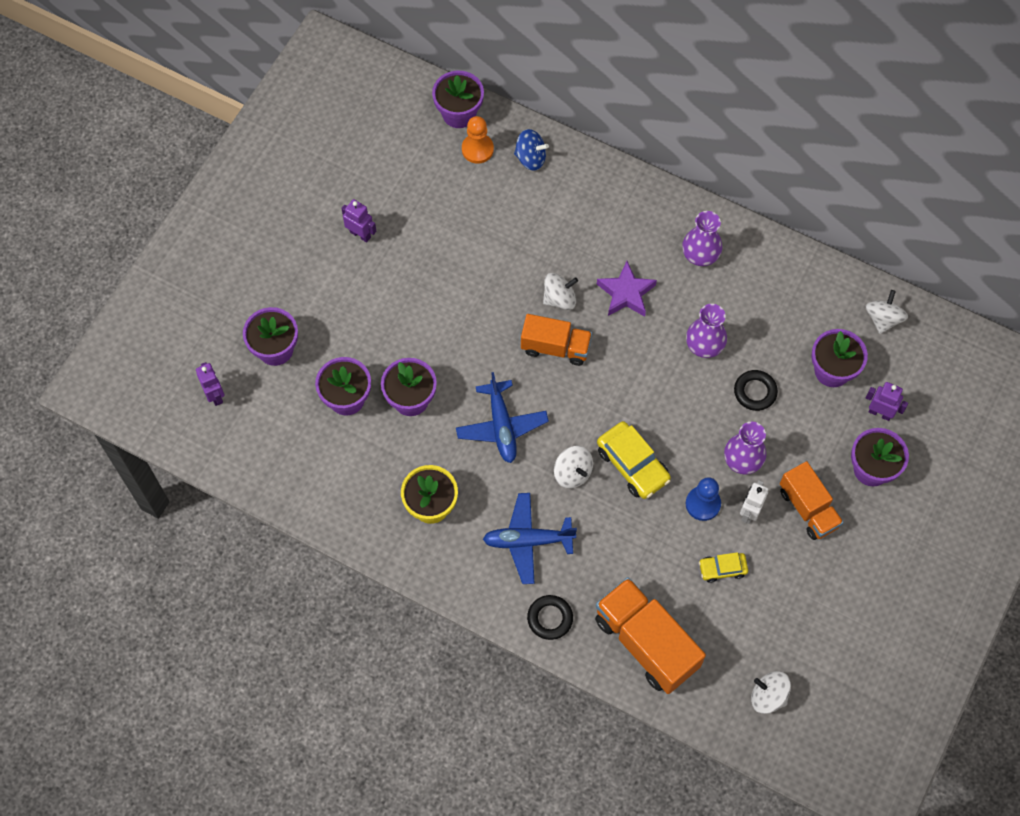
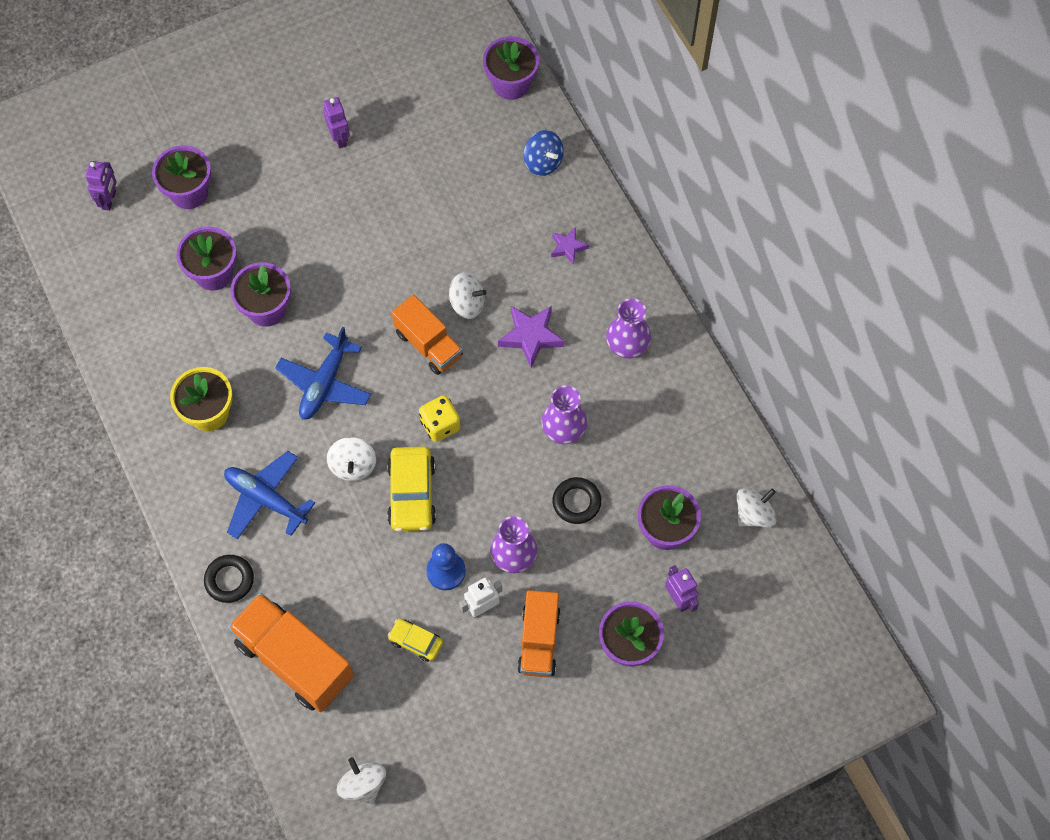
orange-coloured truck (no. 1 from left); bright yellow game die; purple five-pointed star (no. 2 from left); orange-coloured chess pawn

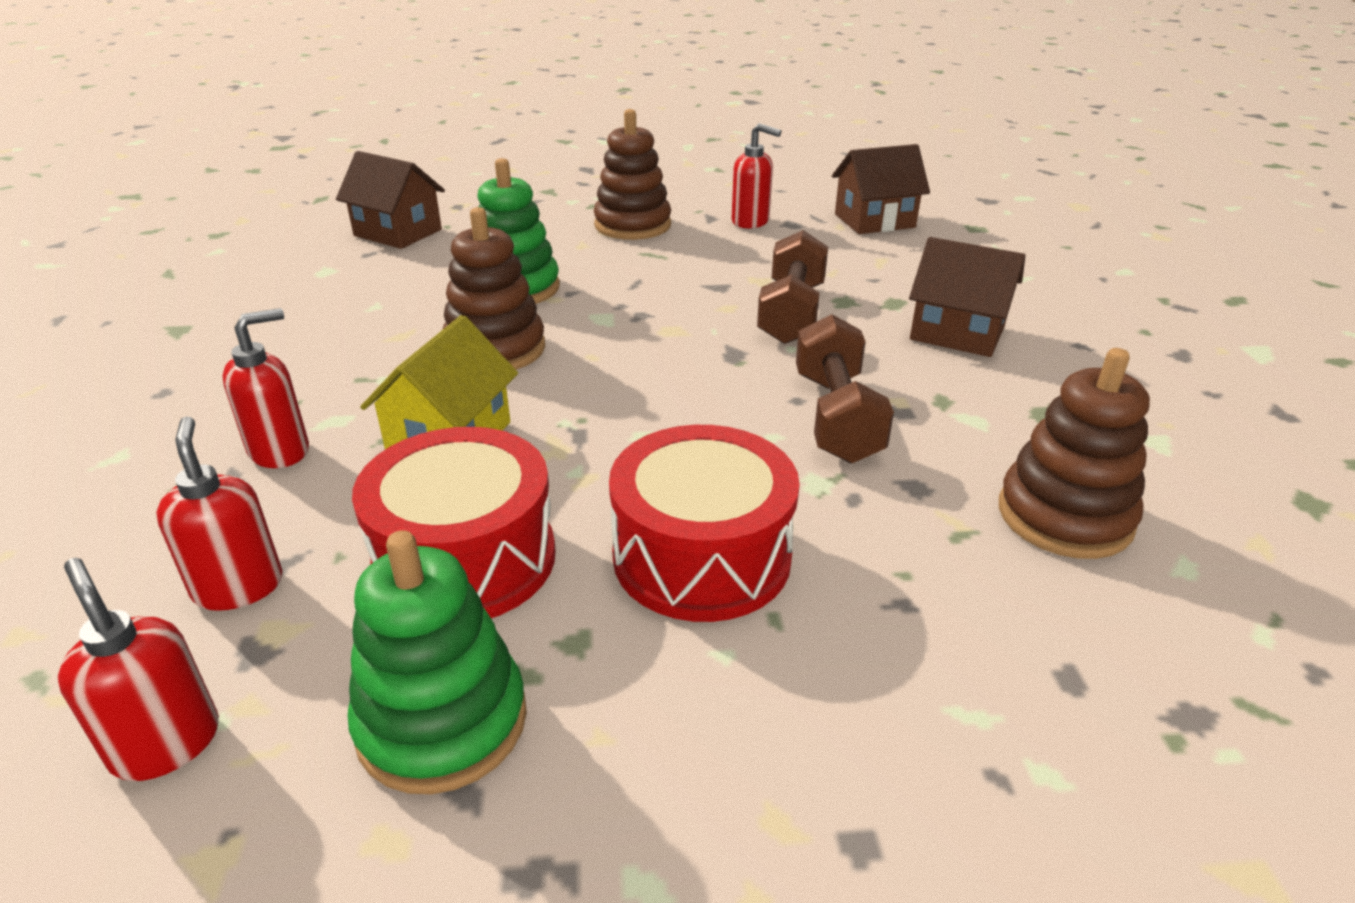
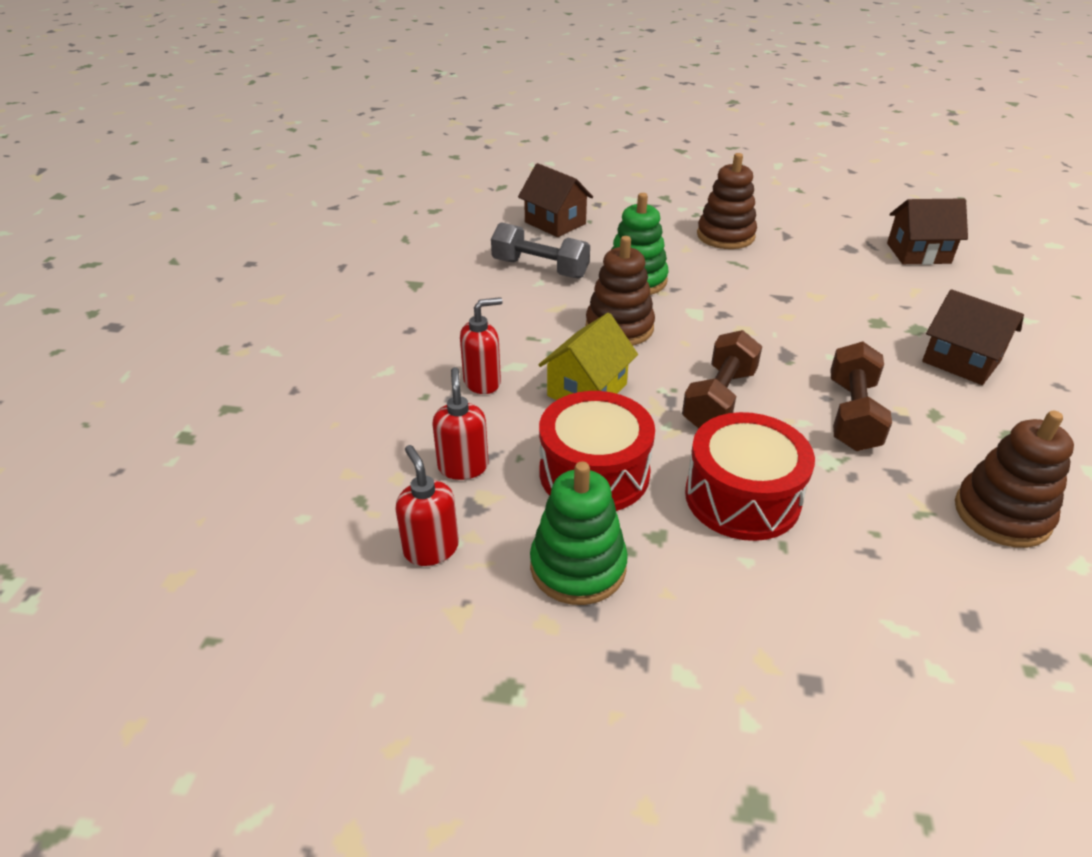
gray hand weight; brown hand weight (no. 1 from left); red pump bottle (no. 4 from left in the first image)

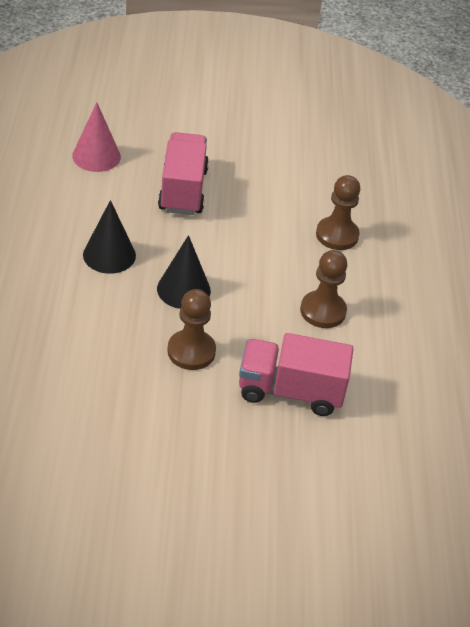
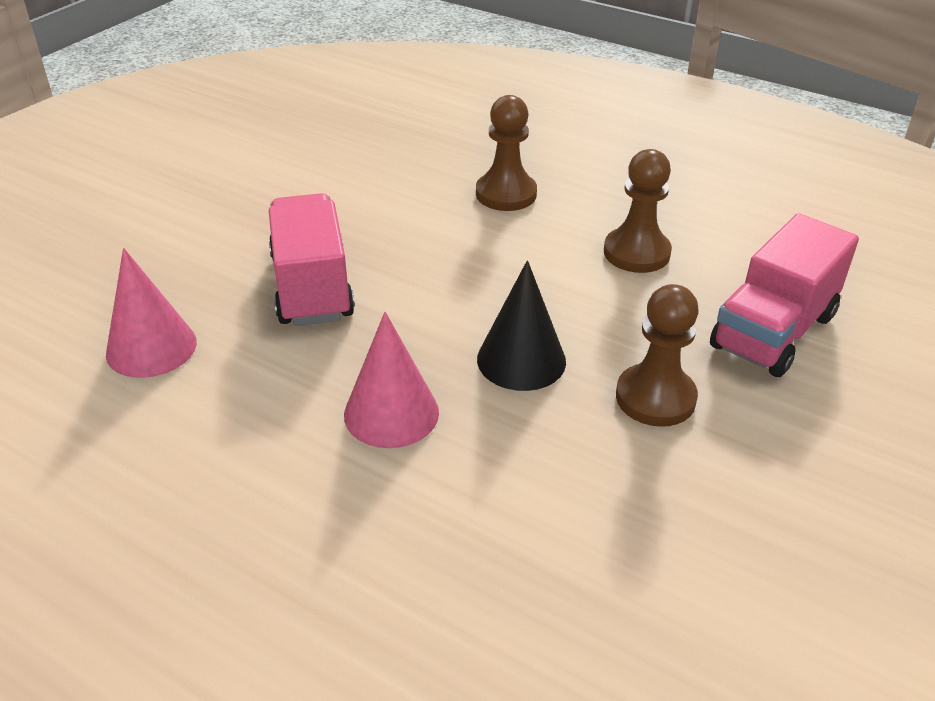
rose-pink truck (no. 1 from left); rose-pink cone (no. 2 from left)

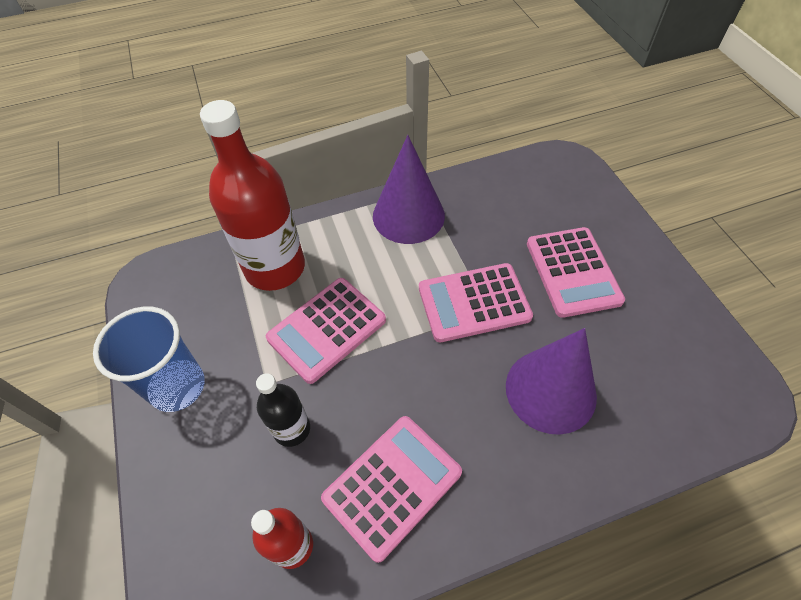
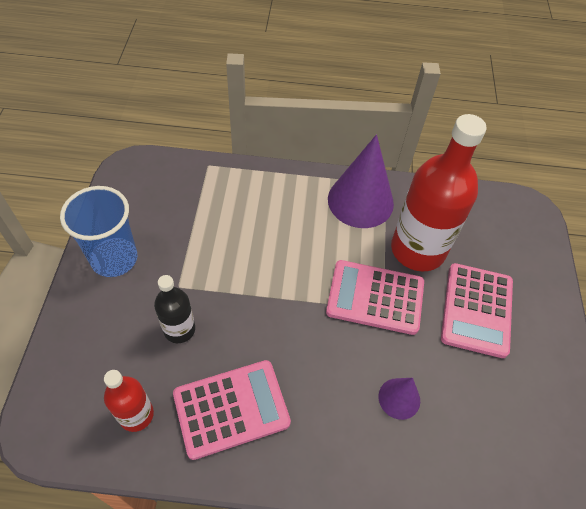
purple cone (no. 2 from left); red bottle (no. 2 from left); rose-pink pocket calculator (no. 1 from left in the first image)

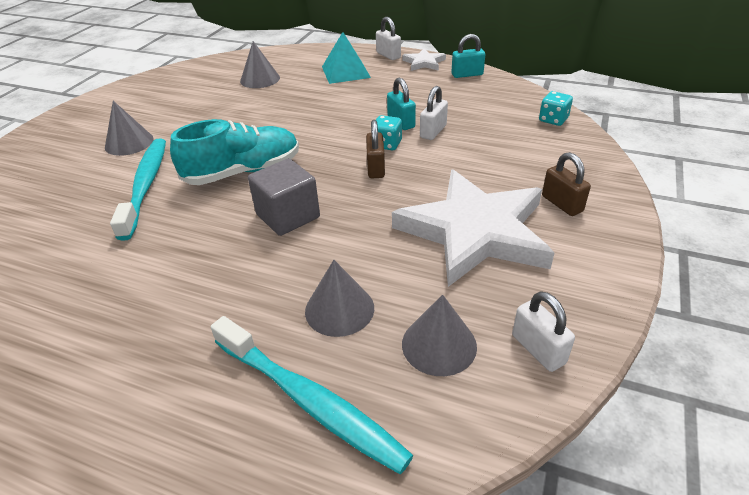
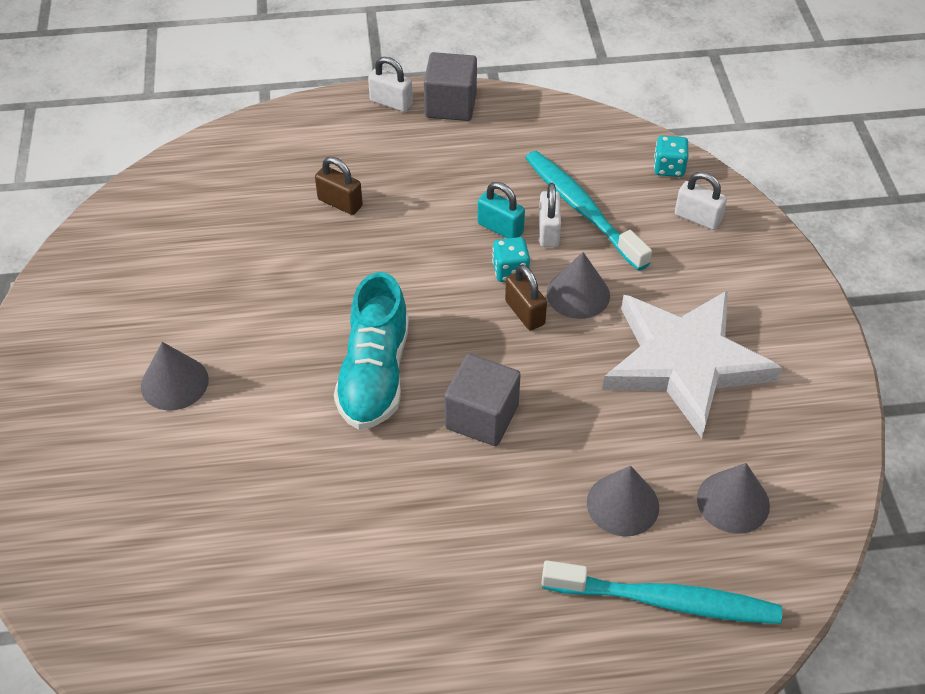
brown small lock (no. 1 from left); aqua shoe; gray block (no. 1 from left); aqua toothbrush (no. 1 from left); gray cone (no. 2 from left); snow-white small lock (no. 3 from left); aqua pyramid; aqua small lock (no. 2 from left in the first image)

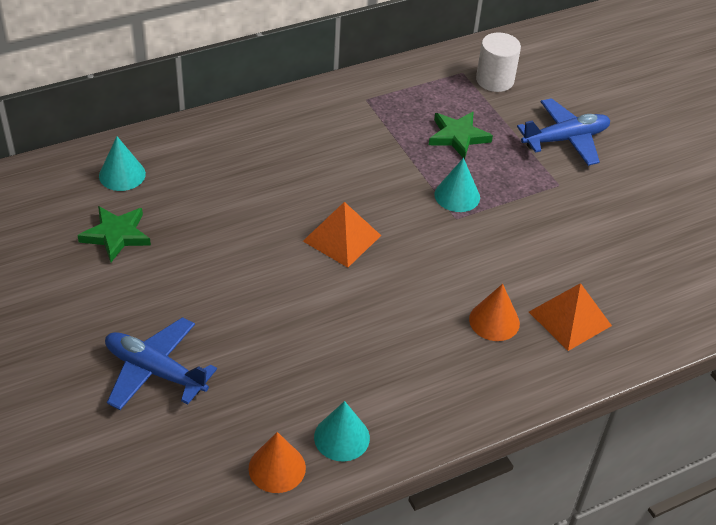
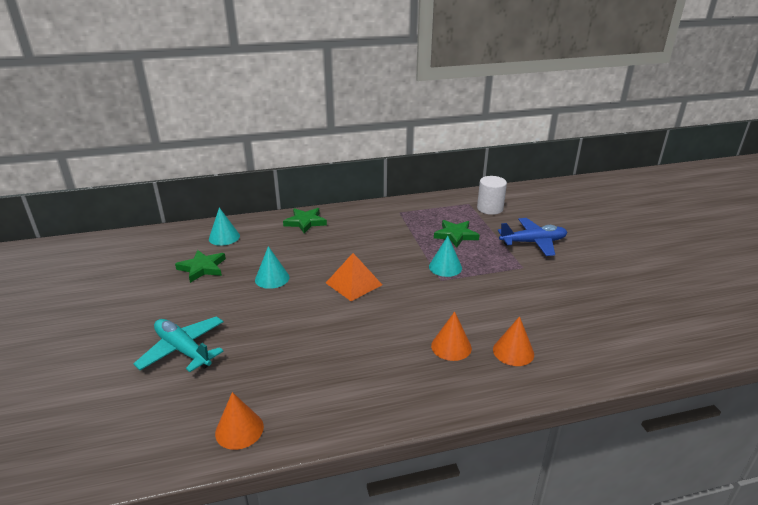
aqua plane; aqua cone (no. 2 from left); emerald five-pointed star (no. 2 from left); orange-coloured cone (no. 3 from left)

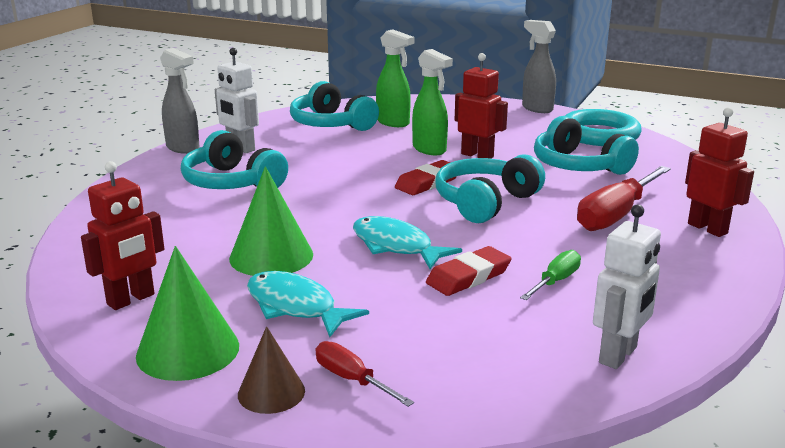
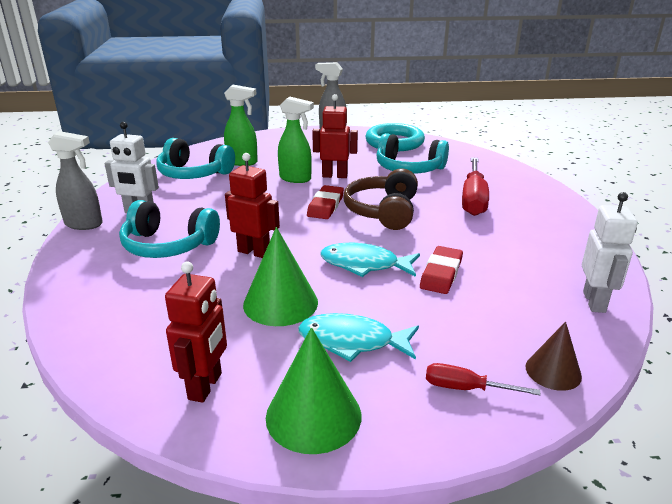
red robot (no. 2 from left); brown headphones; brown cone; emerald flat screwdriver

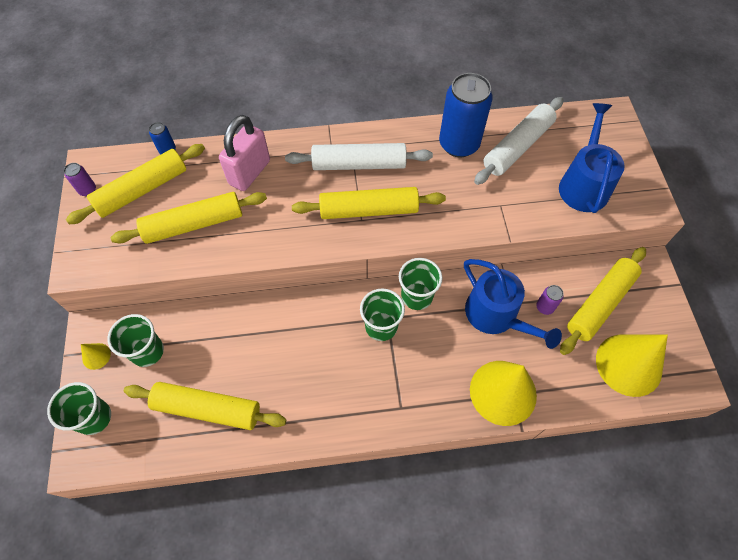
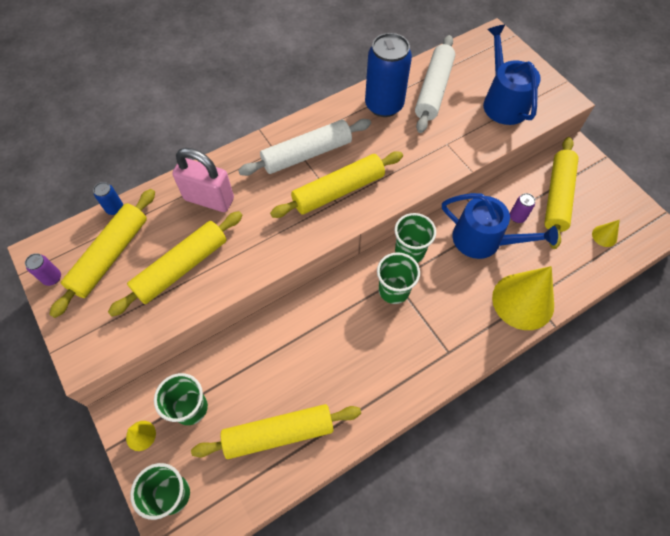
rose-pink small lock; bright yellow cone (no. 3 from left)

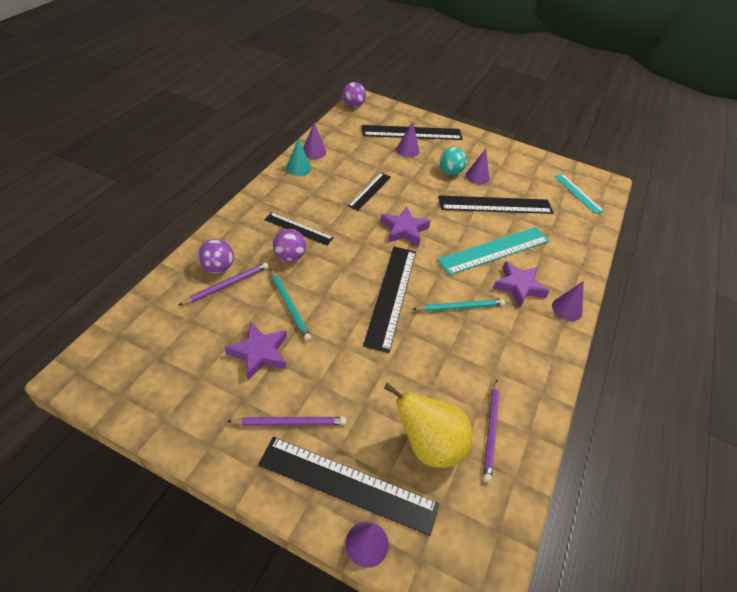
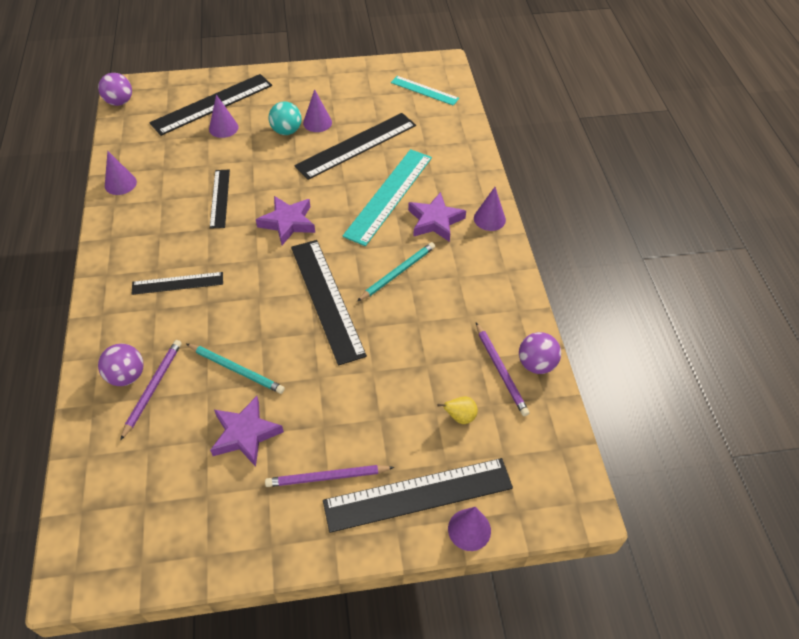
purple pencil (no. 2 from left); bright yellow pear; purple ball (no. 3 from left); aqua cone

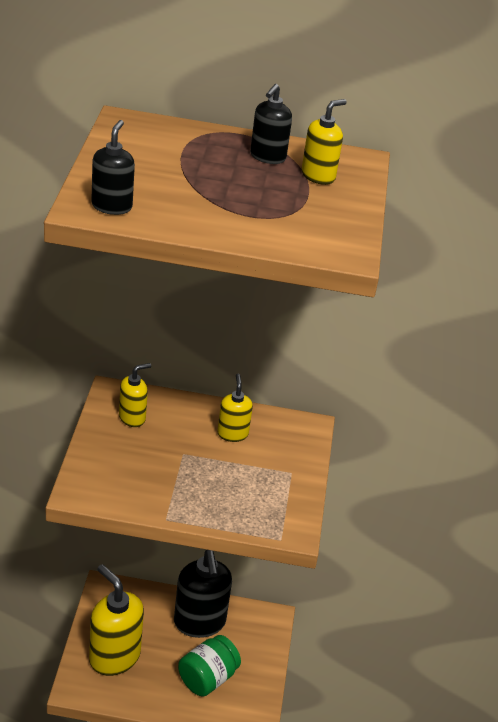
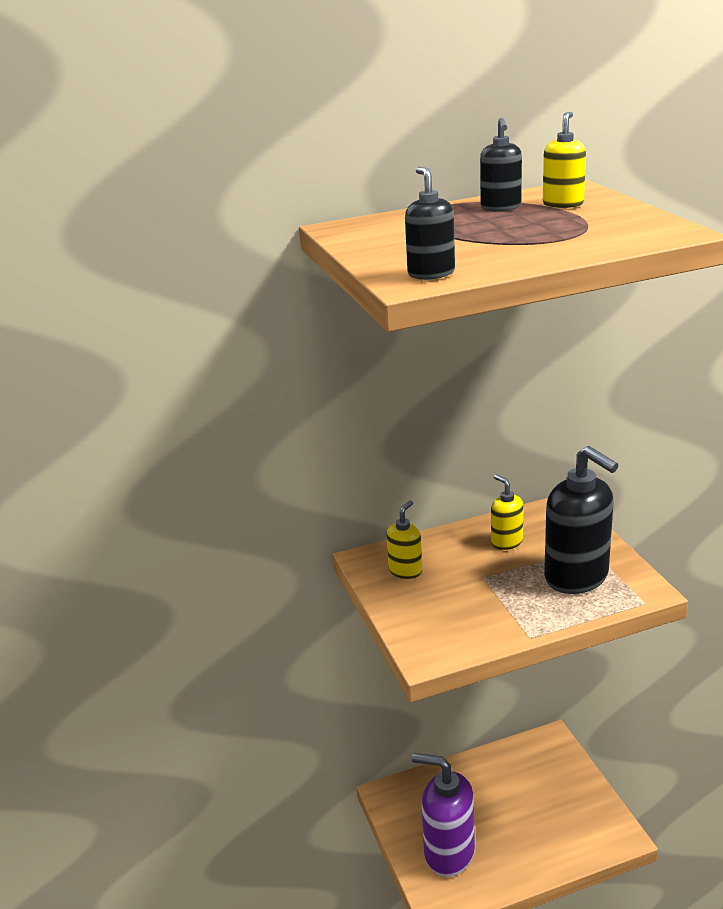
purple pump bottle; jet-black pump bottle (no. 3 from left); emerald jar

